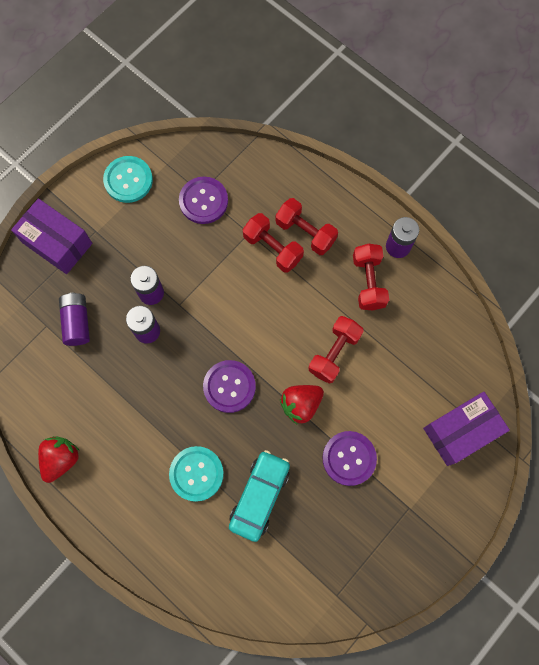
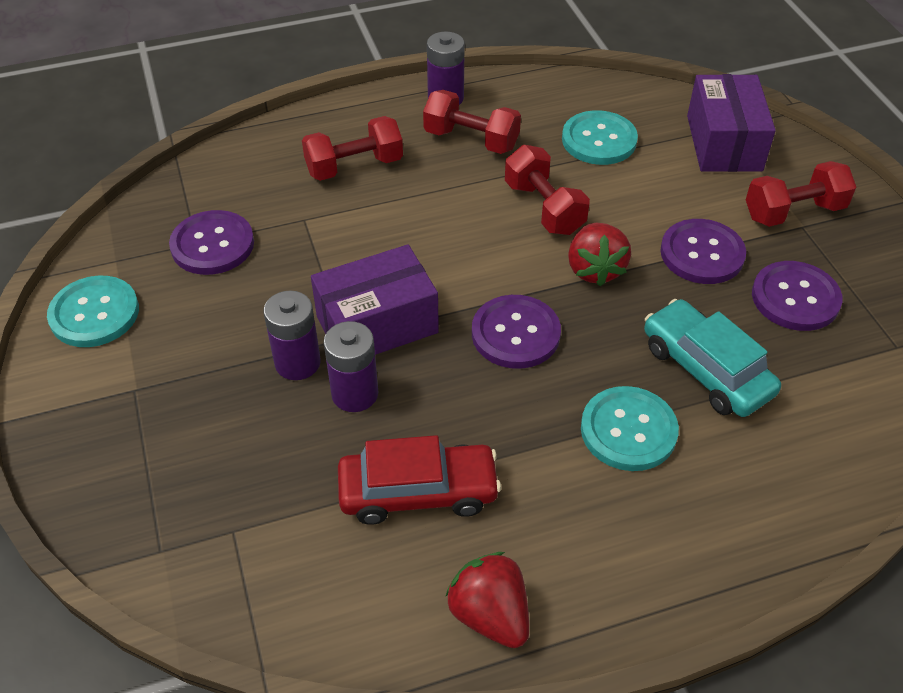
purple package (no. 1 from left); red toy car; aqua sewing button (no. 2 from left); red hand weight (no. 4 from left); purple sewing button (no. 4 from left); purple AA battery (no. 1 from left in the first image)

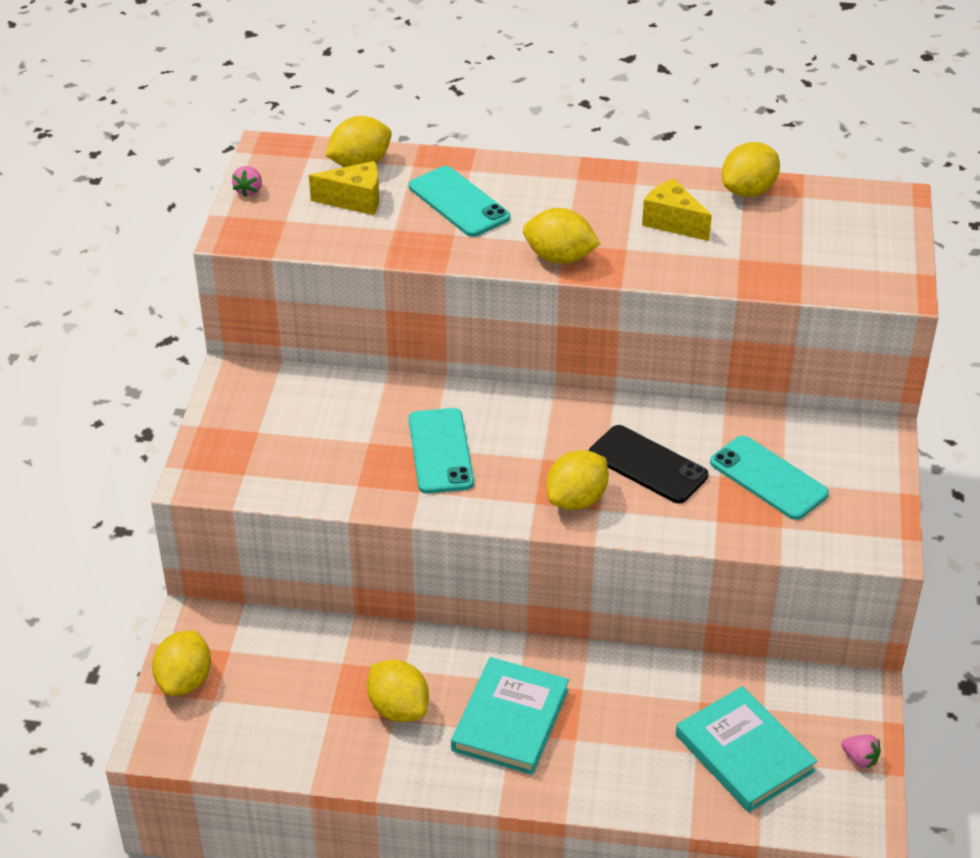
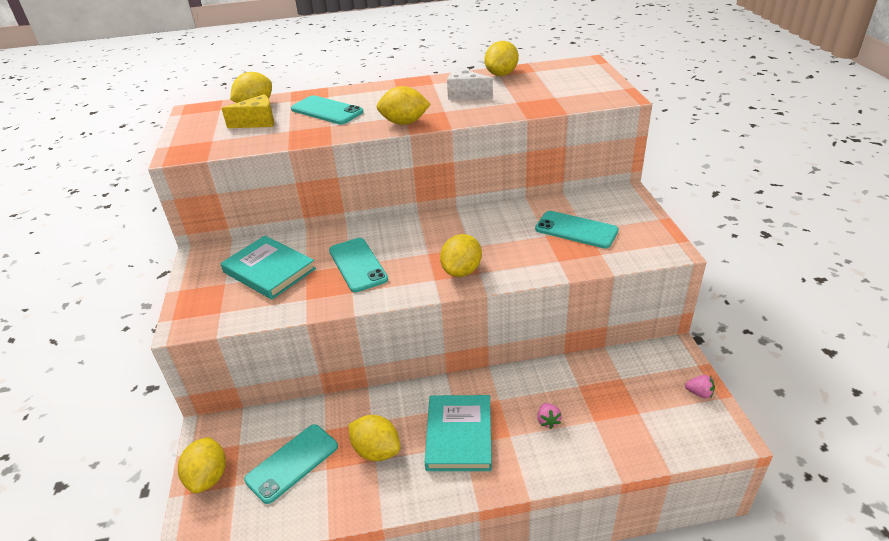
aqua book (no. 1 from left); aqua mobile phone (no. 1 from left); snow-white cheese; rose-pink strawberry (no. 1 from left); jet-black mobile phone

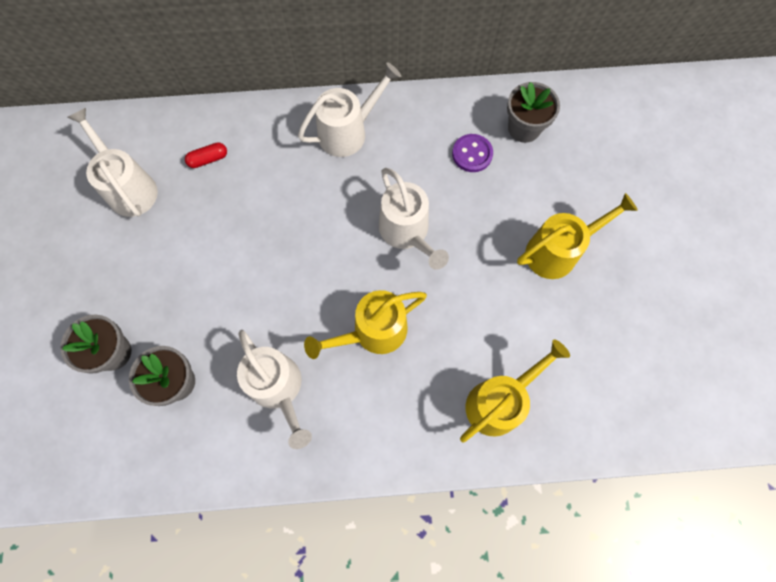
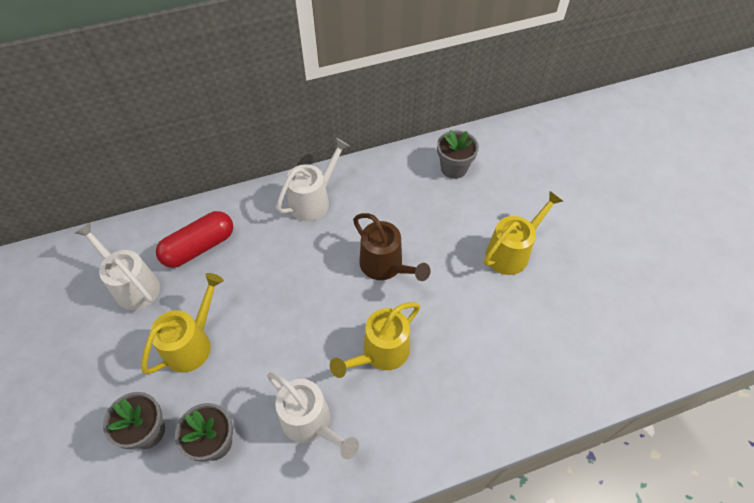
bright yellow sprinkling can (no. 1 from left); red capsule; brown sprinkling can; purple sewing button

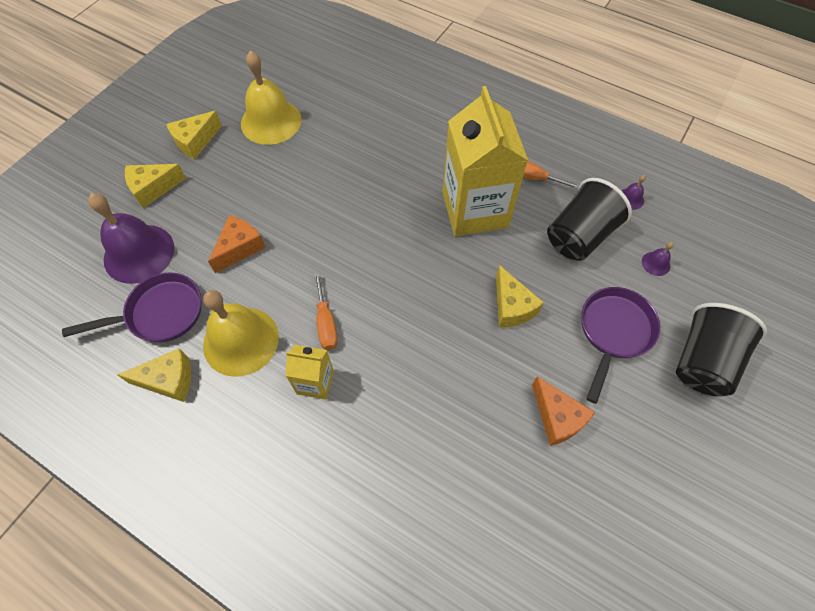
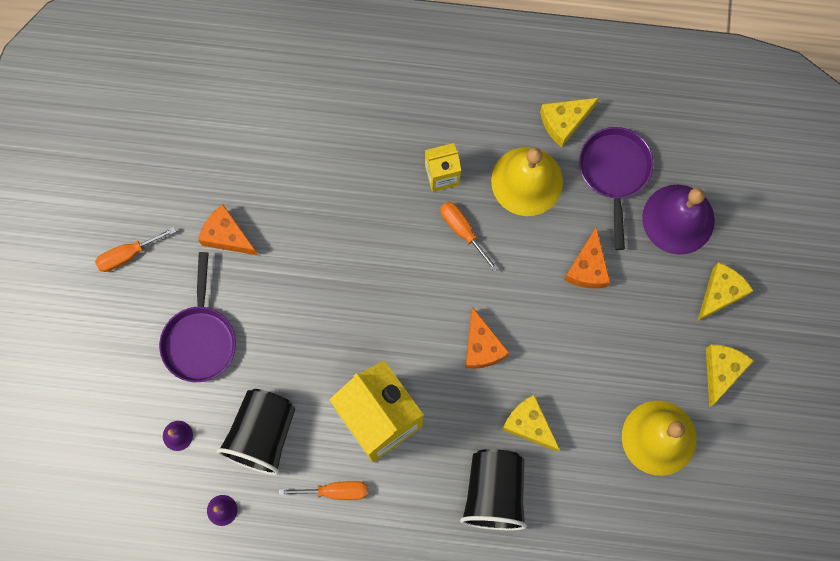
orange-coloured flat screwdriver (no. 1 from left); jet-black cup (no. 2 from left); orange-coloured cheese (no. 2 from left); bright yellow cheese (no. 1 from left); purple frying pan (no. 2 from left)

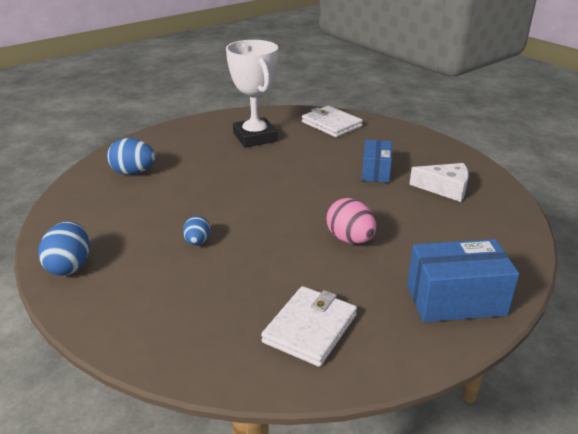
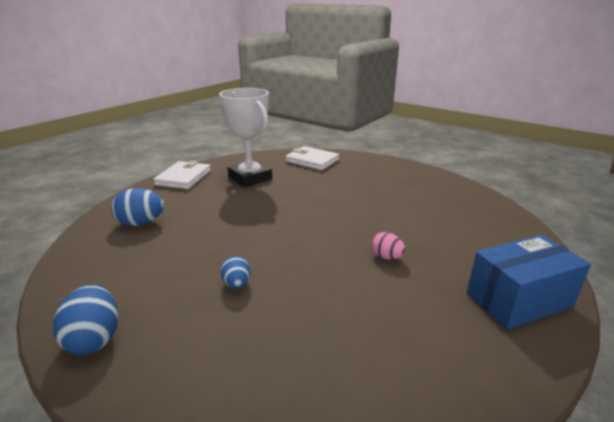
snow-white wallet (no. 1 from left); rose-pink egg shape; royal blue package (no. 1 from left in the first image); snow-white cheese

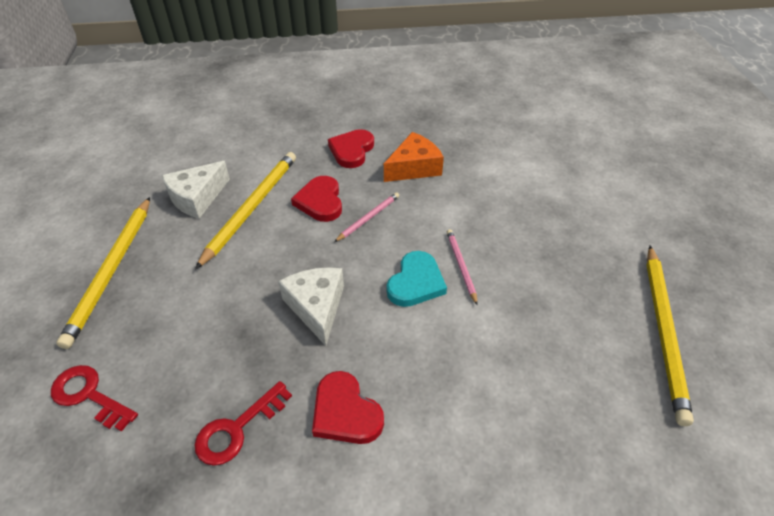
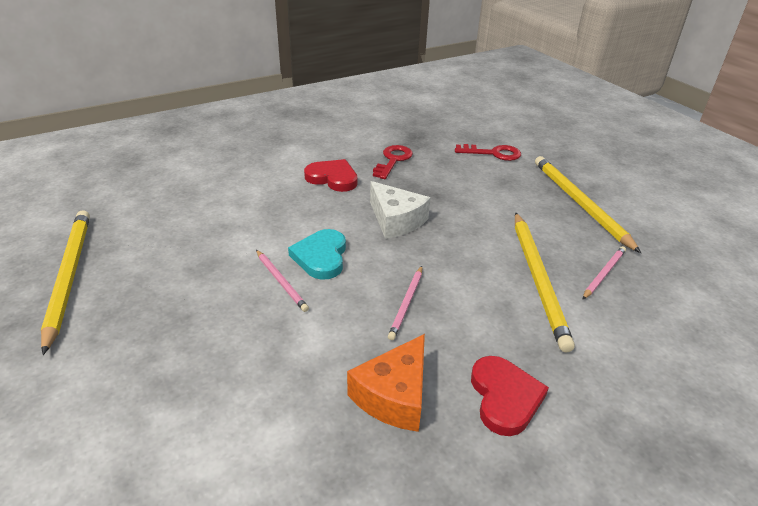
rose-pink pencil (no. 3 from left); red love heart (no. 1 from left in the first image)

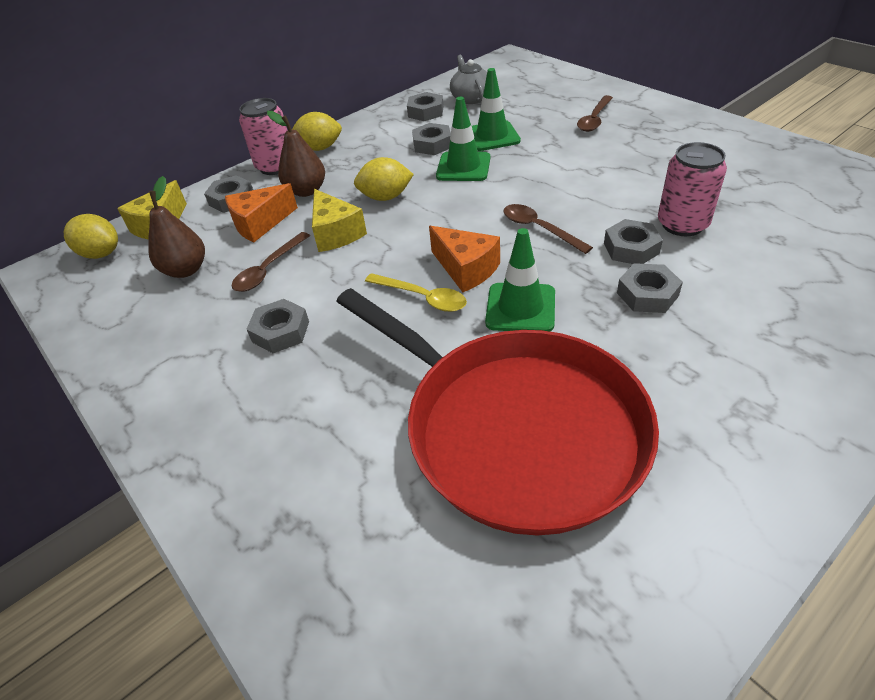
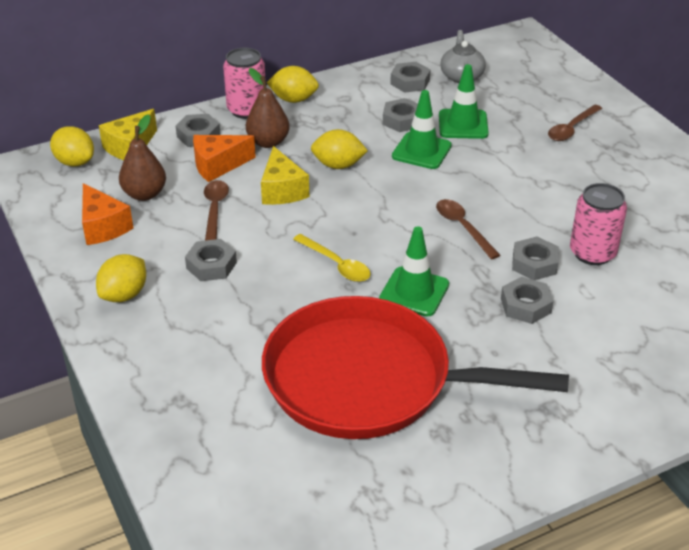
orange-coloured cheese (no. 1 from left); bright yellow citrus fruit (no. 2 from left); brown teaspoon (no. 1 from left); red frying pan

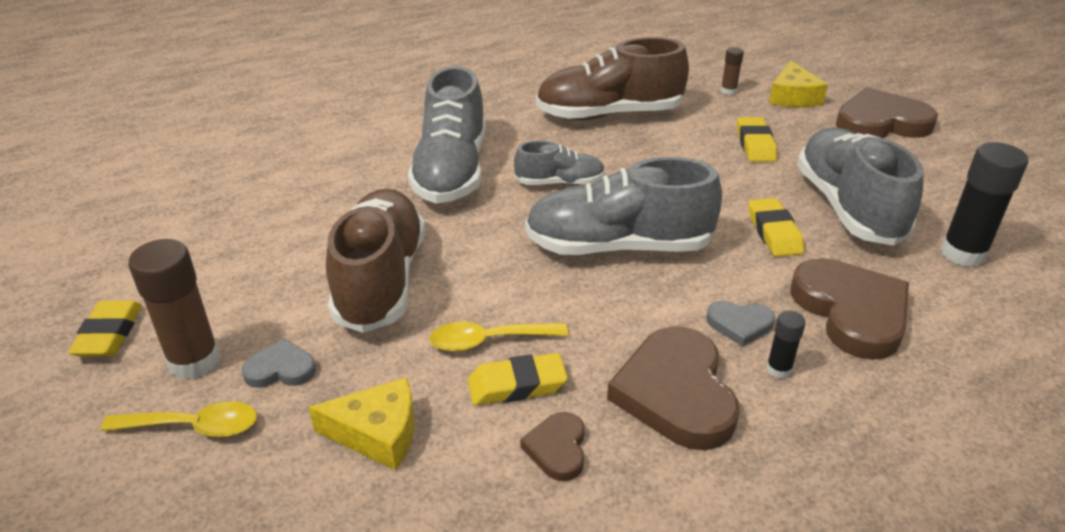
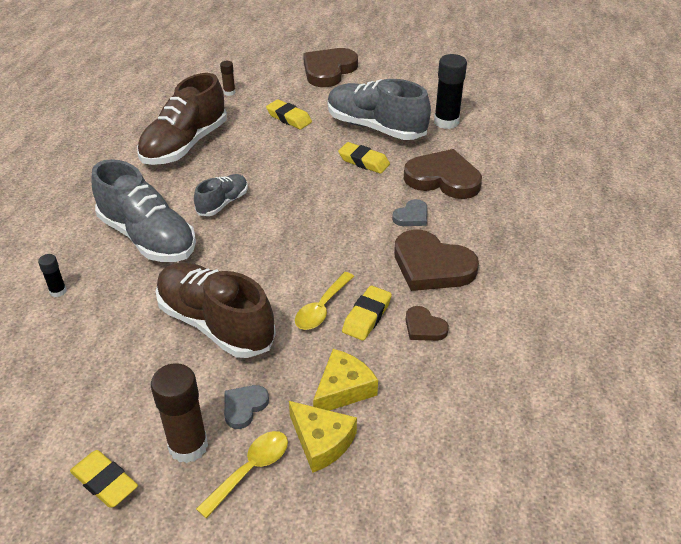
jet-black stick of glue (no. 1 from left); bright yellow cheese (no. 1 from left); gray shoe (no. 3 from left in the first image)

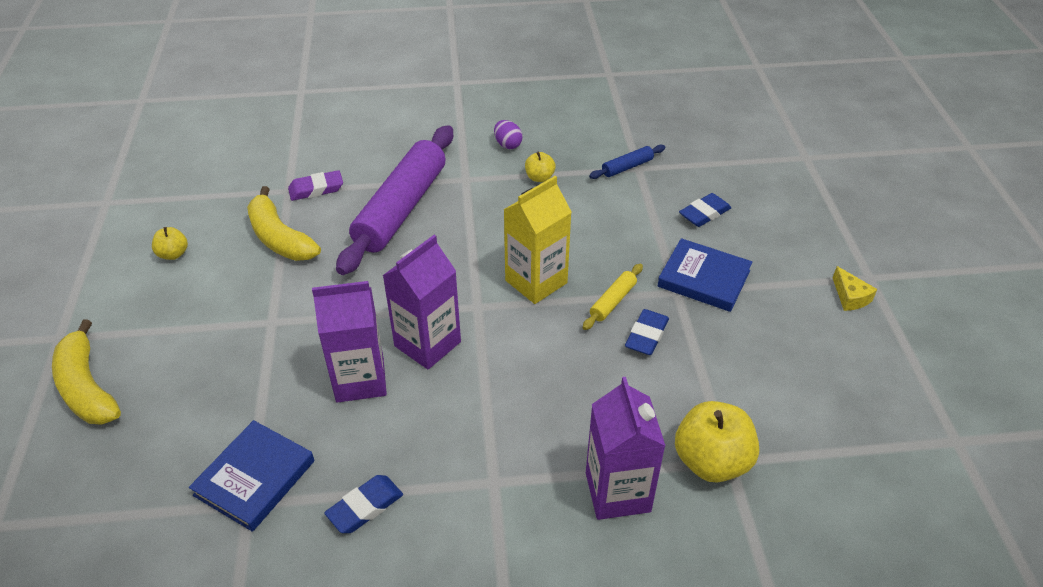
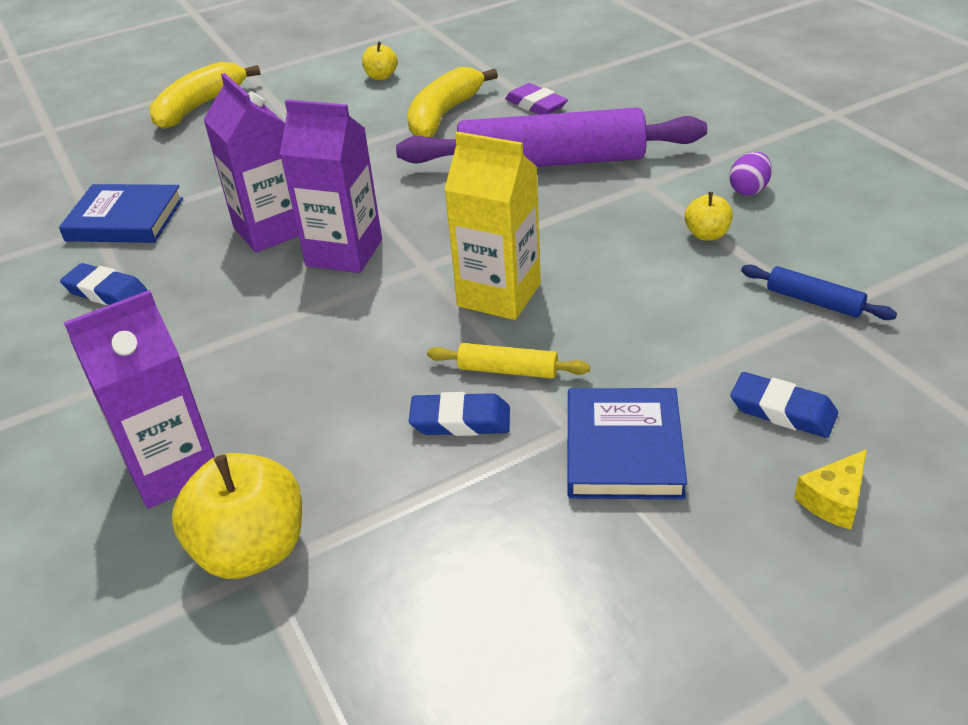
bright yellow cheese

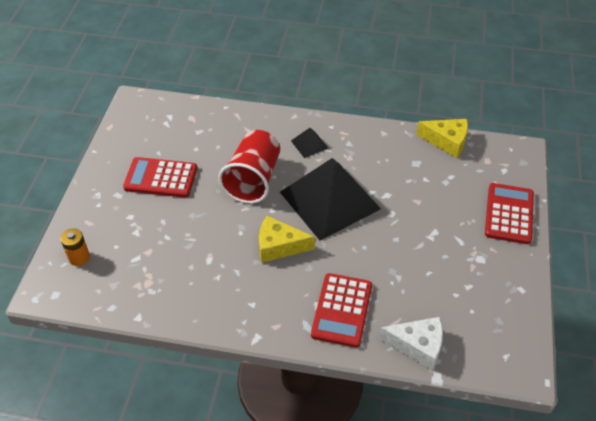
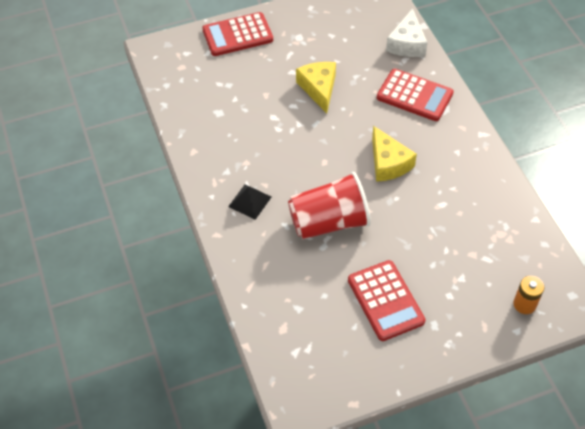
bright yellow cheese (no. 1 from left); red pocket calculator (no. 3 from left); snow-white cheese; jet-black pyramid (no. 2 from left in the first image)

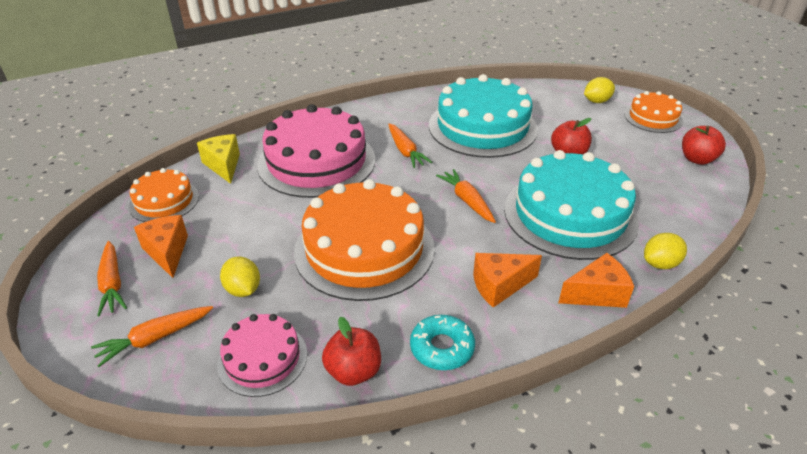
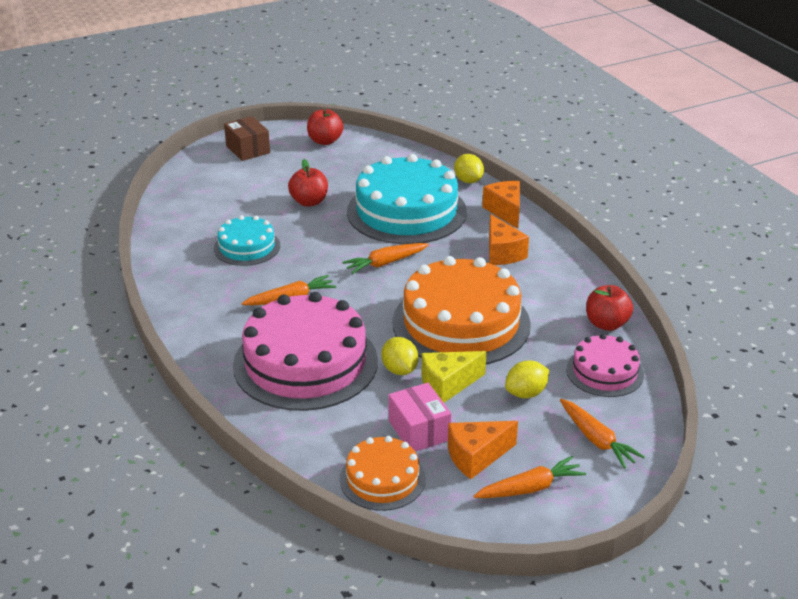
aqua layer cake (no. 1 from left); brown package; bright yellow citrus fruit (no. 1 from left); rose-pink package; bright yellow cheese; aqua glazed donut

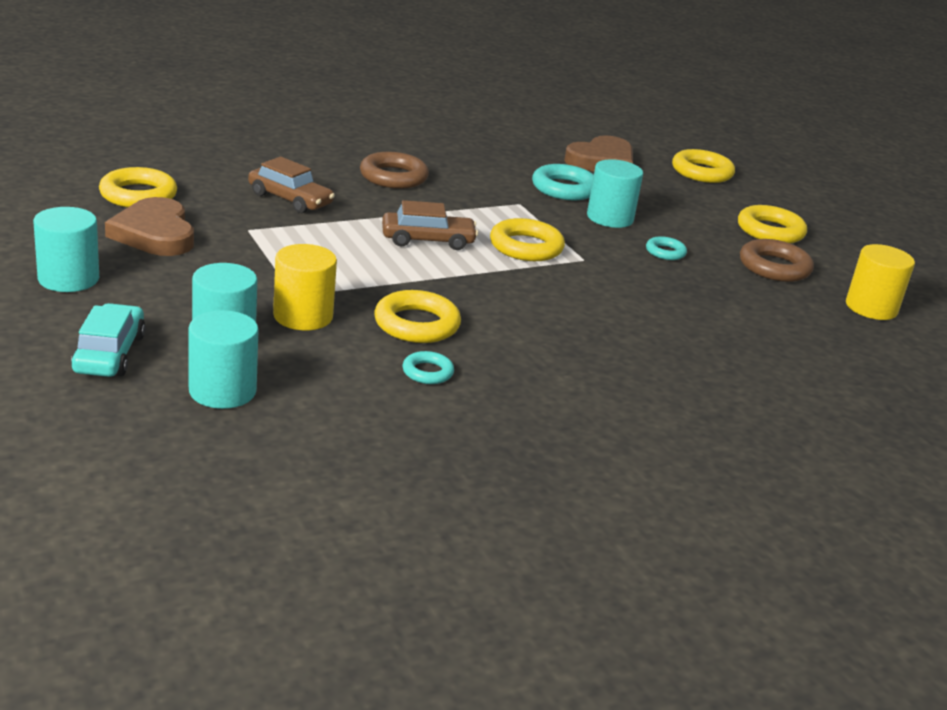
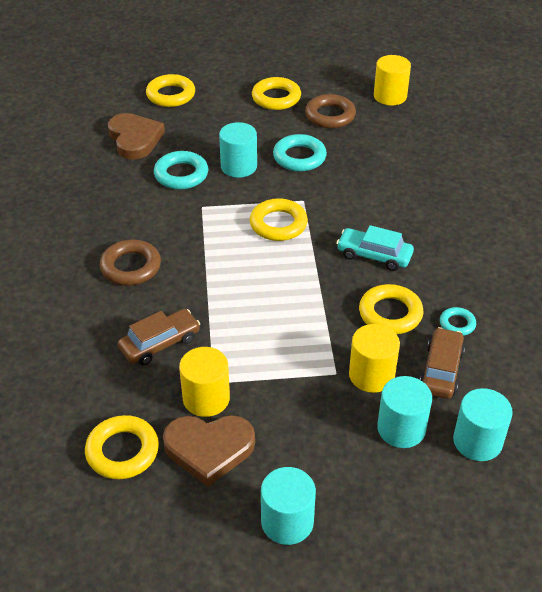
bright yellow cylinder shape (no. 1 from left); aqua hoop (no. 2 from left); aqua toy car; brown toy car (no. 2 from left)

